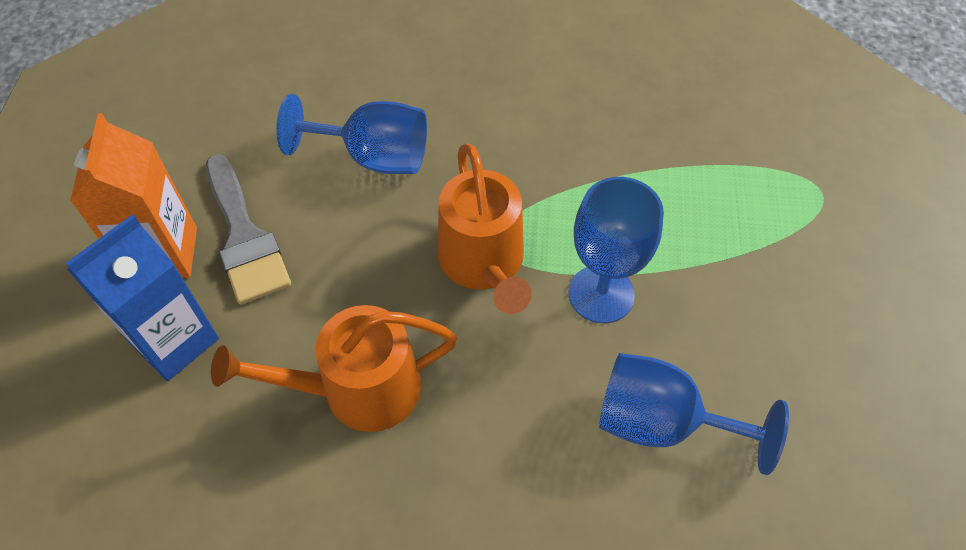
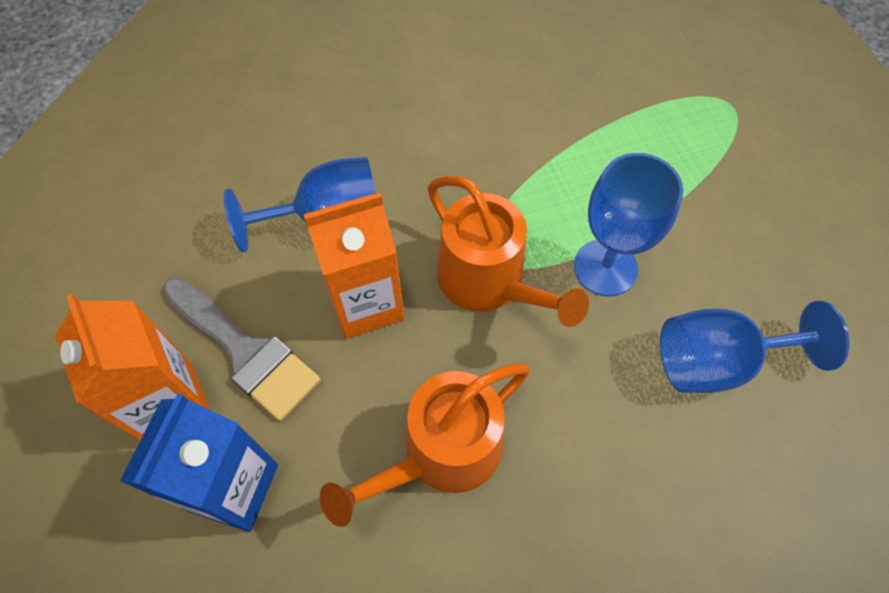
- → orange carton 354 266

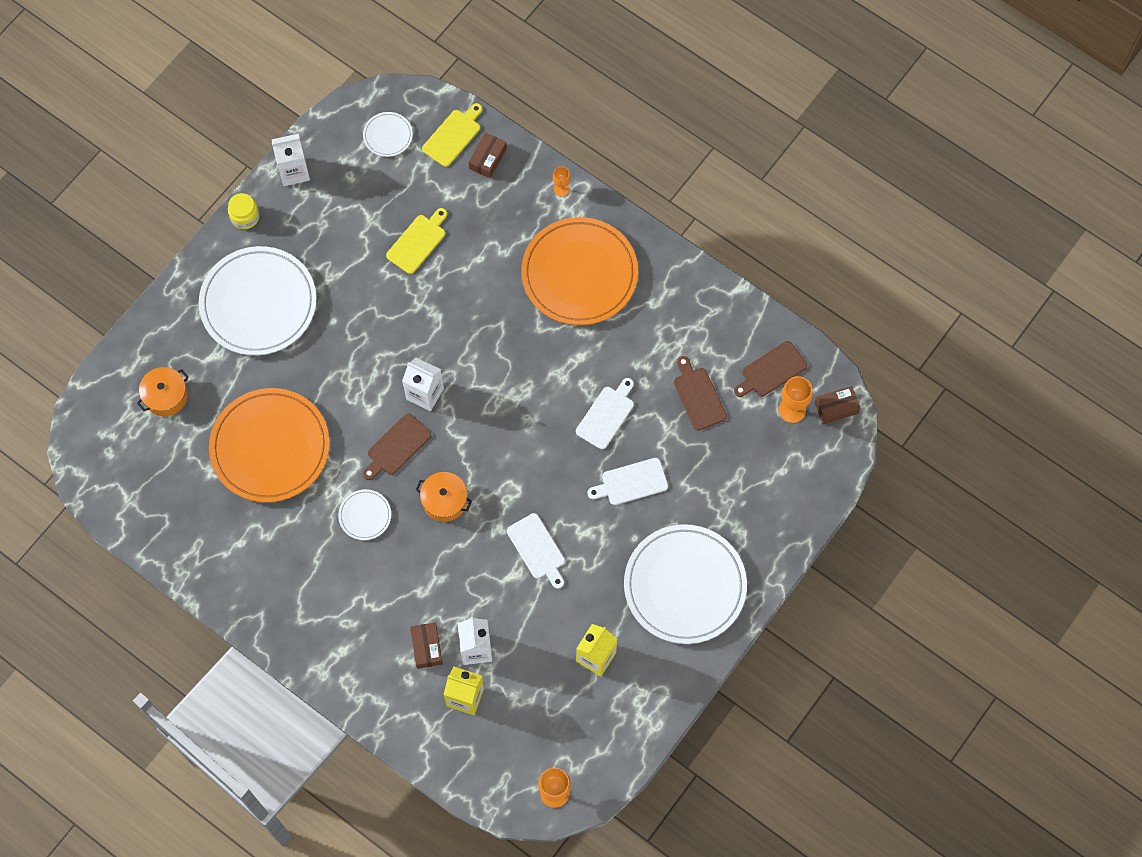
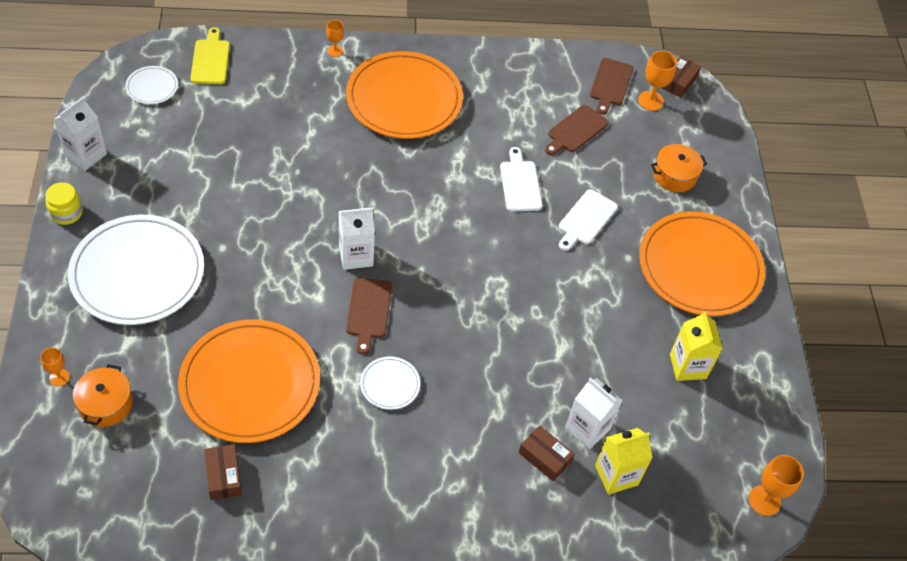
- → orange goblet 55 367
brown box 488 155 → brown box 223 472, shifted
brown cutting board 700 393 → brown cutting board 577 130, 75 degrees counterclockwise
white plate 685 584 → orange plate 702 263
orange pot 443 497 → orange pot 679 168, shifted
yellow cutting board 416 241 → -
white cutting board 536 551 → -

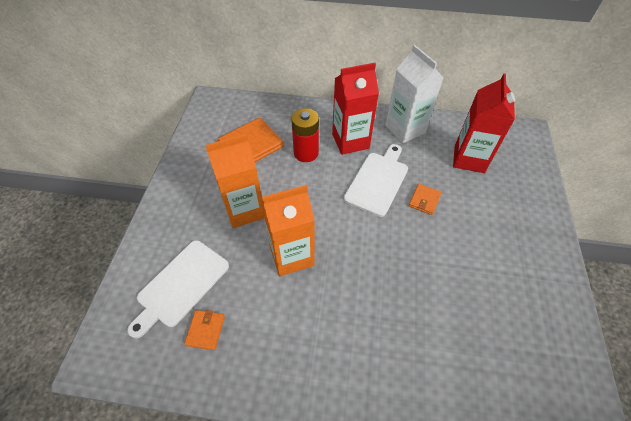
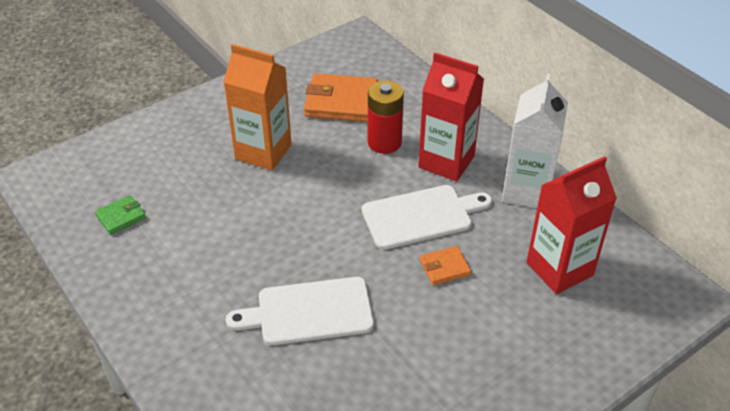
orange wallet 204 330 → green wallet 120 215
white cutting board 178 289 → white cutting board 300 311, shifted
orange carton 287 230 → -

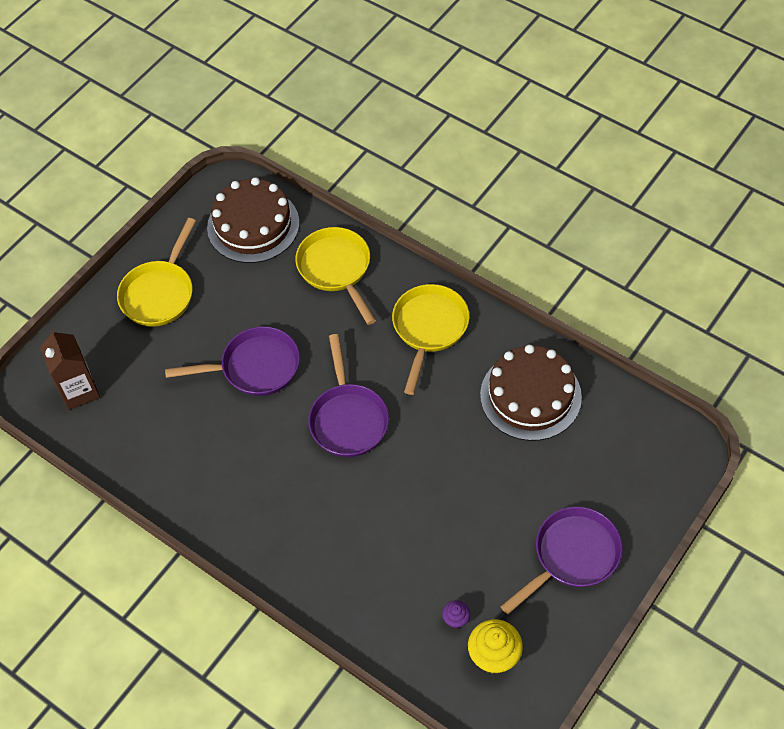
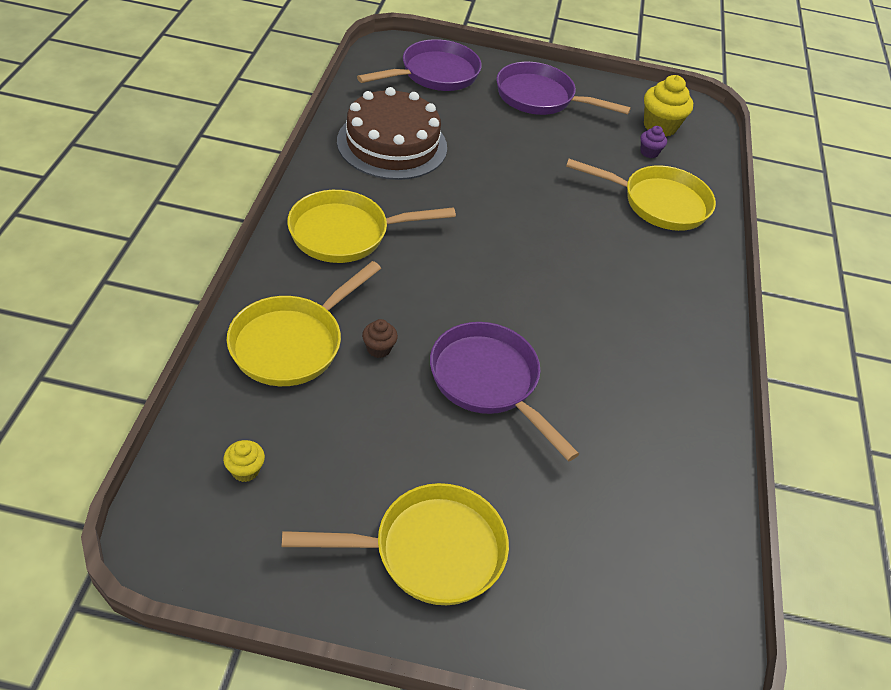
brown cake 253 220 → yellow cupcake 244 461
purple pan 348 395 → purple pan 419 65, shifted
- → brown cupcake 380 338
- → yellow pan 641 195
brown carton 70 369 → -

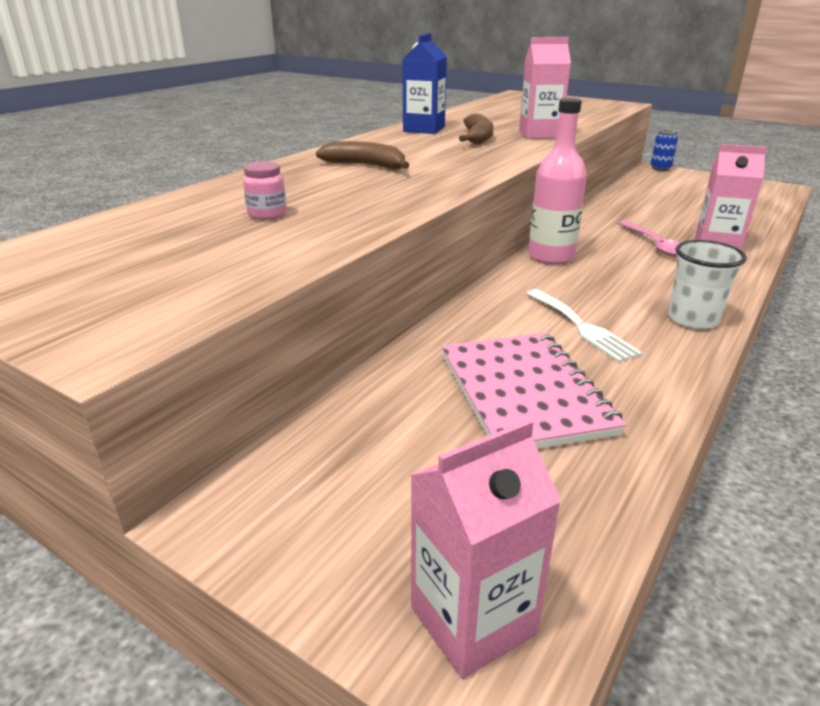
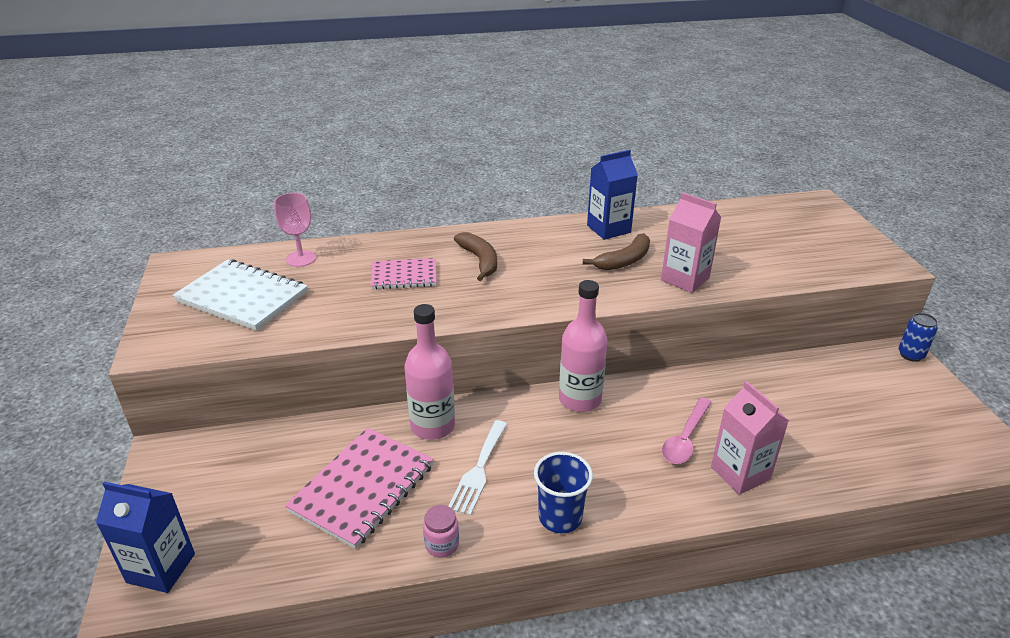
pink carton 485 549 → blue carton 145 537
- → white notebook 240 295
- → pink goblet 295 230
- → pink notebook 403 274
- → pink bottle 430 372
pink jar 265 190 → pink jar 441 531, shifted
white cup 707 284 → blue cup 563 492

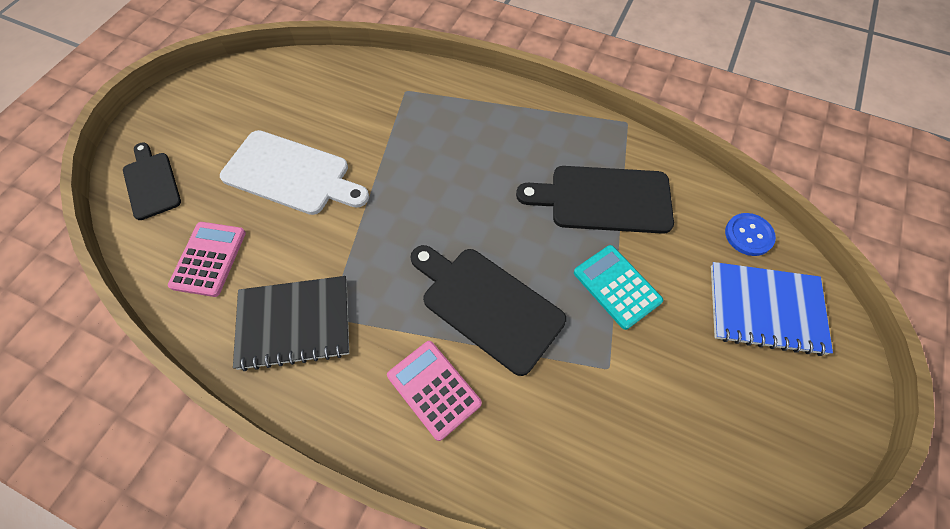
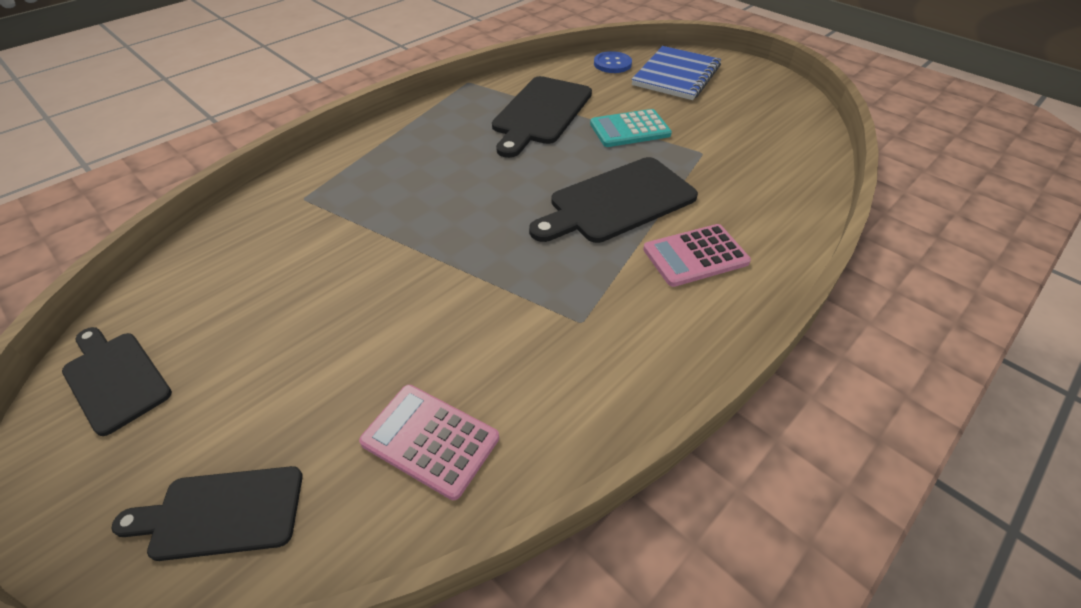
- → black cutting board 117 381
white cutting board 294 172 → -
black notebook 291 323 → -

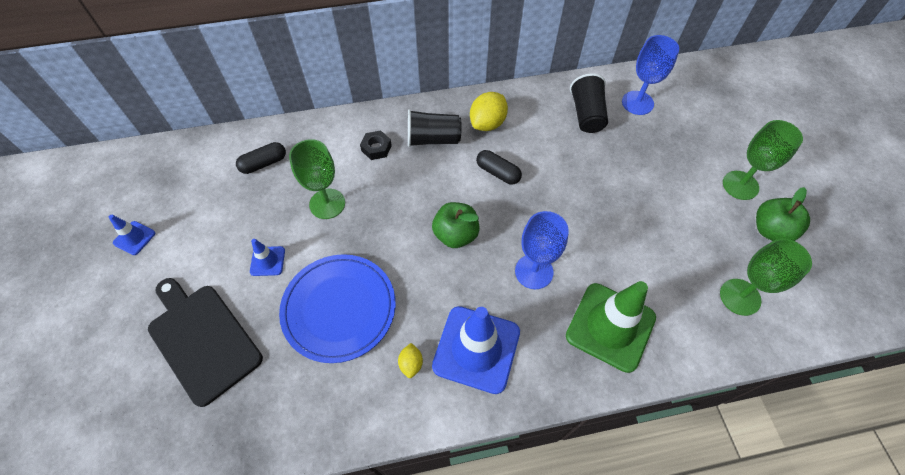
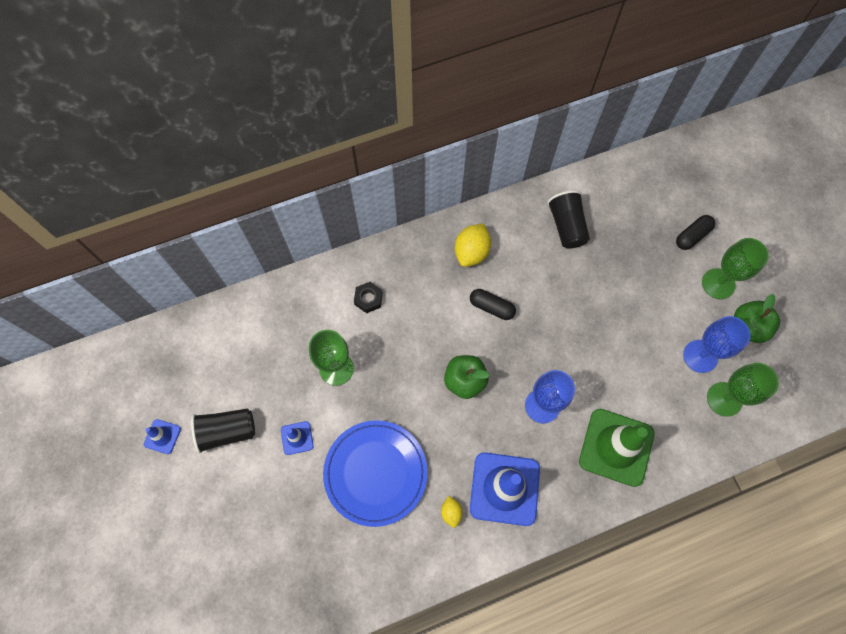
black cup 435 128 → black cup 223 431, shifted
black capsule 261 158 → black capsule 695 232, shifted
blue goblet 650 75 → blue goblet 717 344, shifted
black cutting board 205 342 → -

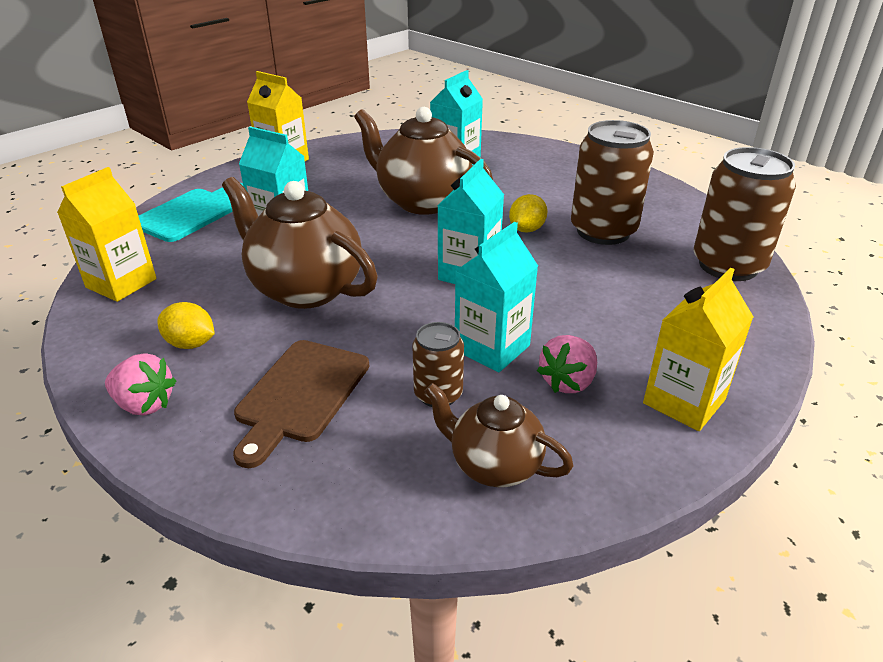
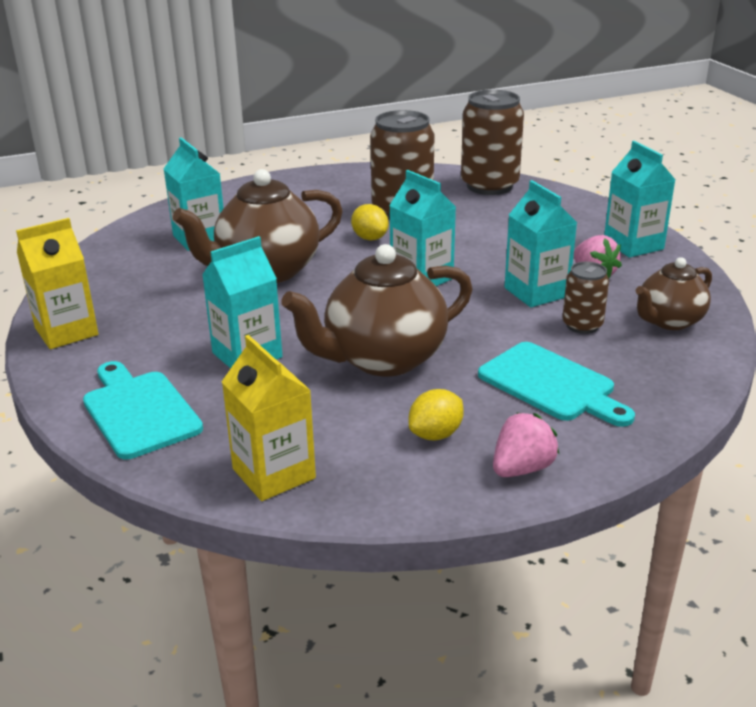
brown cutting board 301 404 → turquoise cutting board 556 384
yellow carton 698 349 → turquoise carton 639 199

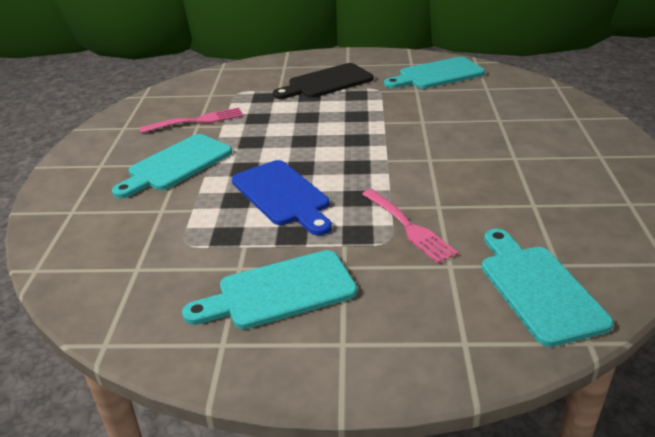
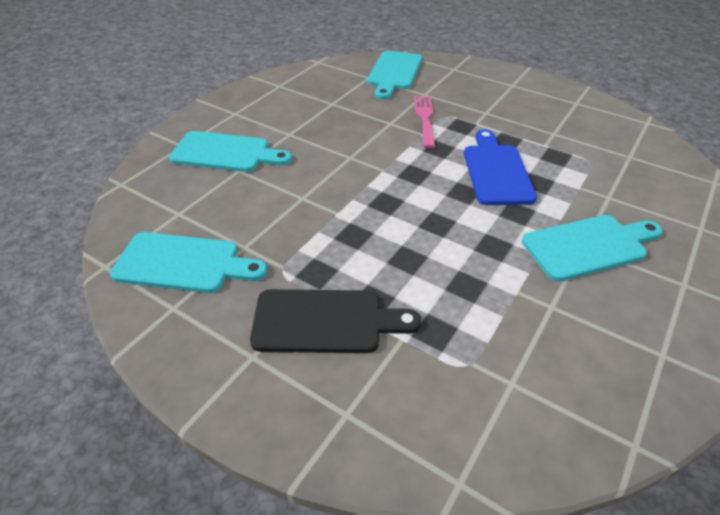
turquoise cutting board 269 289 → turquoise cutting board 230 151, shifted
pink fork 191 120 → -

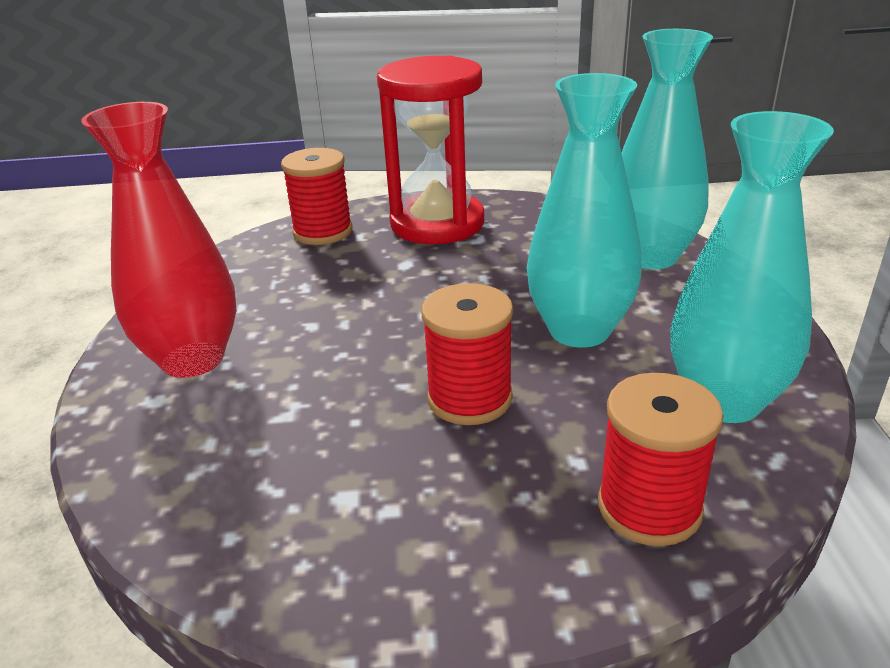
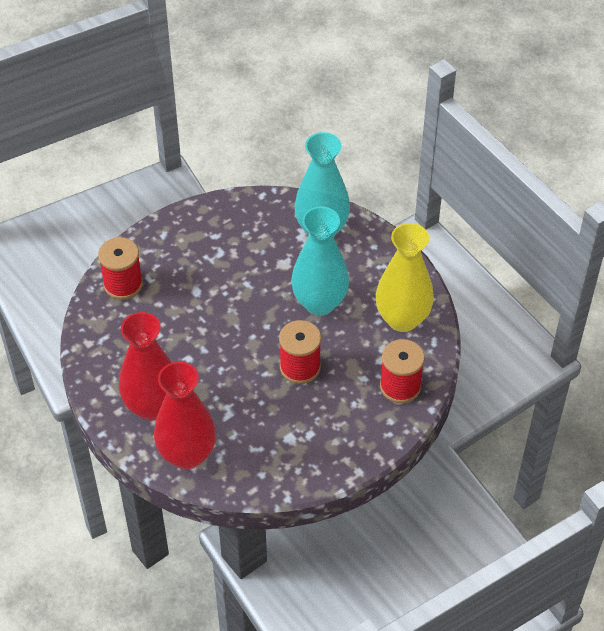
- → red vase 185 415
turquoise vase 752 267 → yellow vase 405 277
red hourglass 430 149 → -

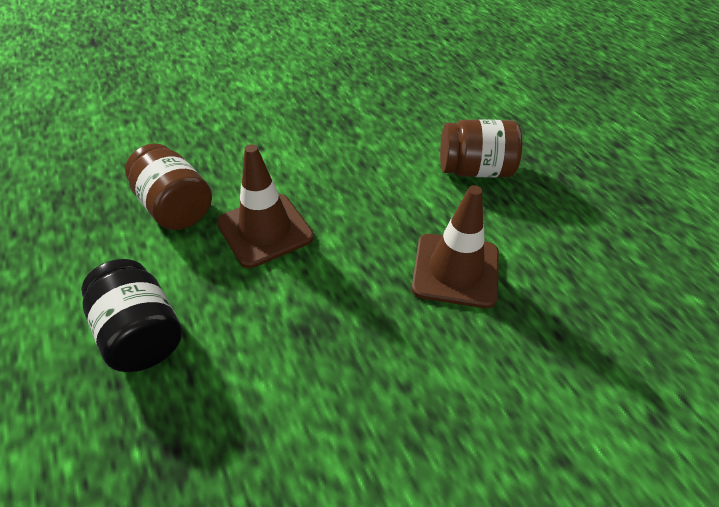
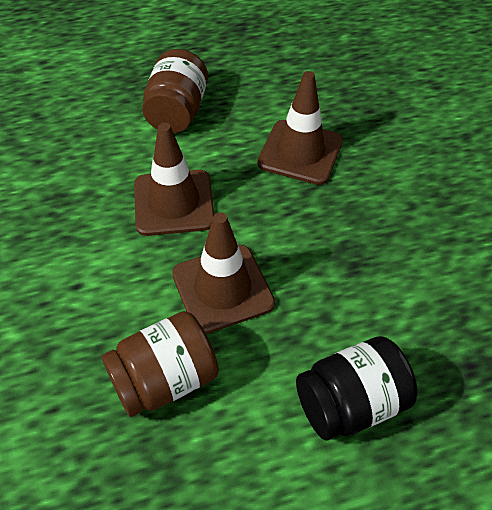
- → brown traffic cone 174 179

